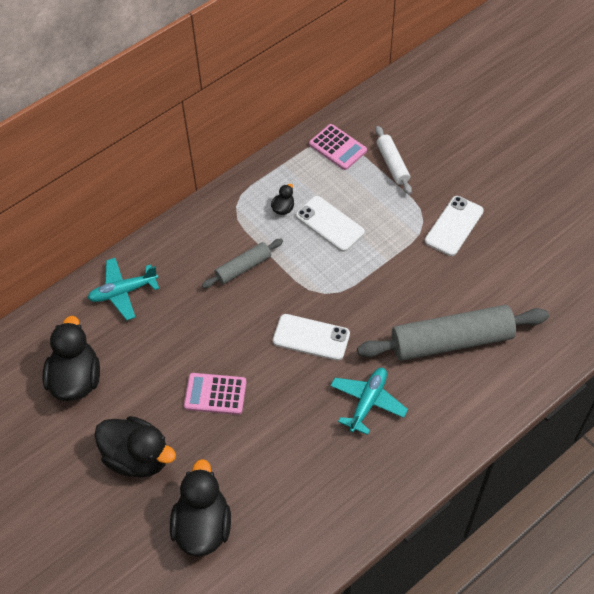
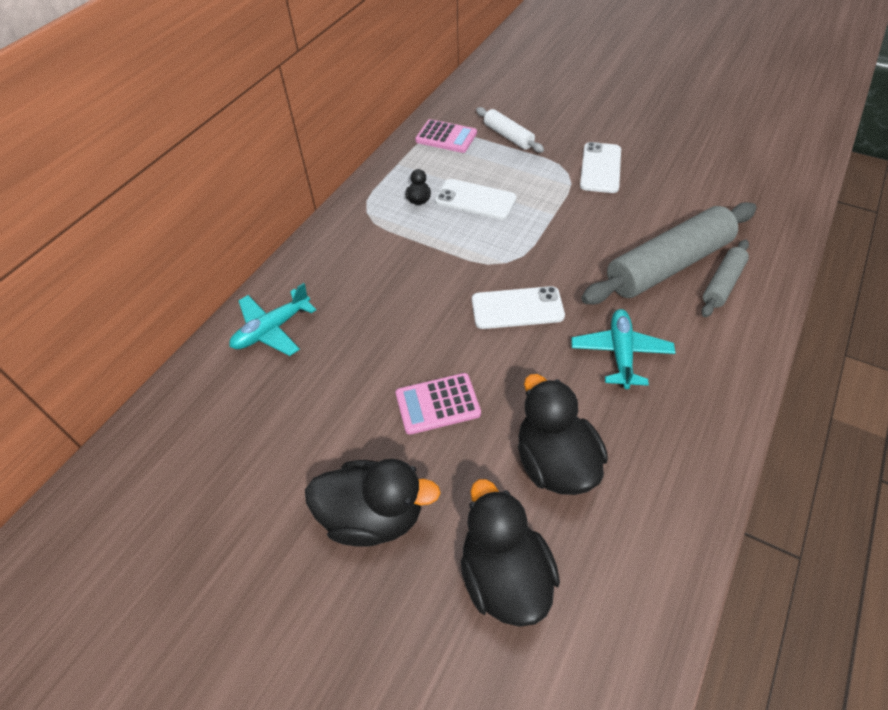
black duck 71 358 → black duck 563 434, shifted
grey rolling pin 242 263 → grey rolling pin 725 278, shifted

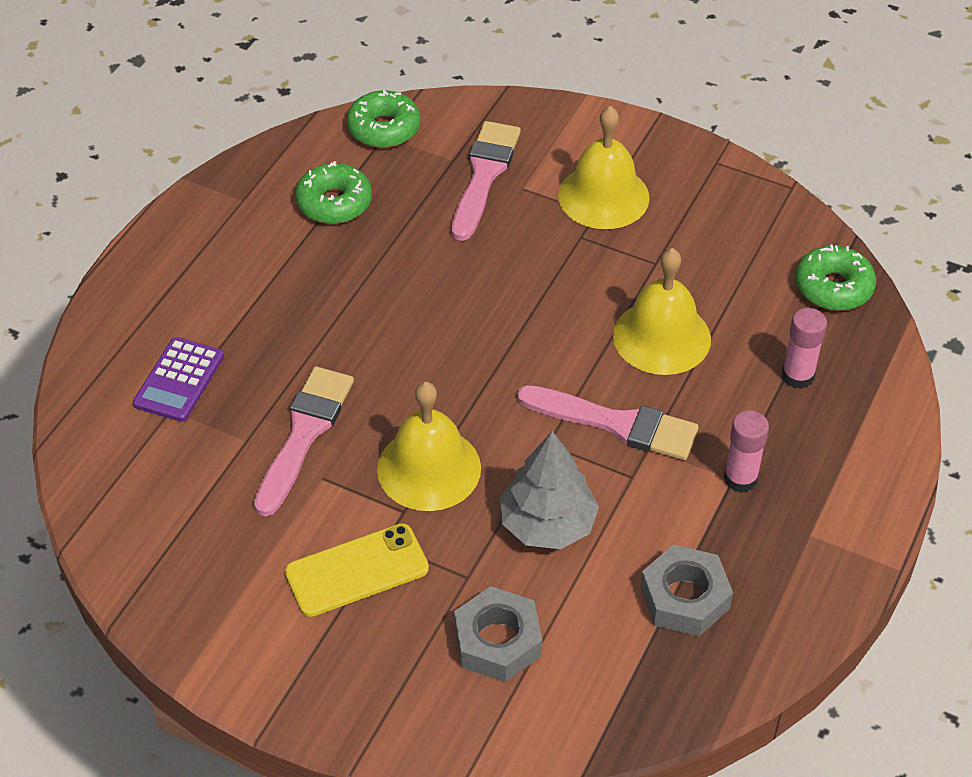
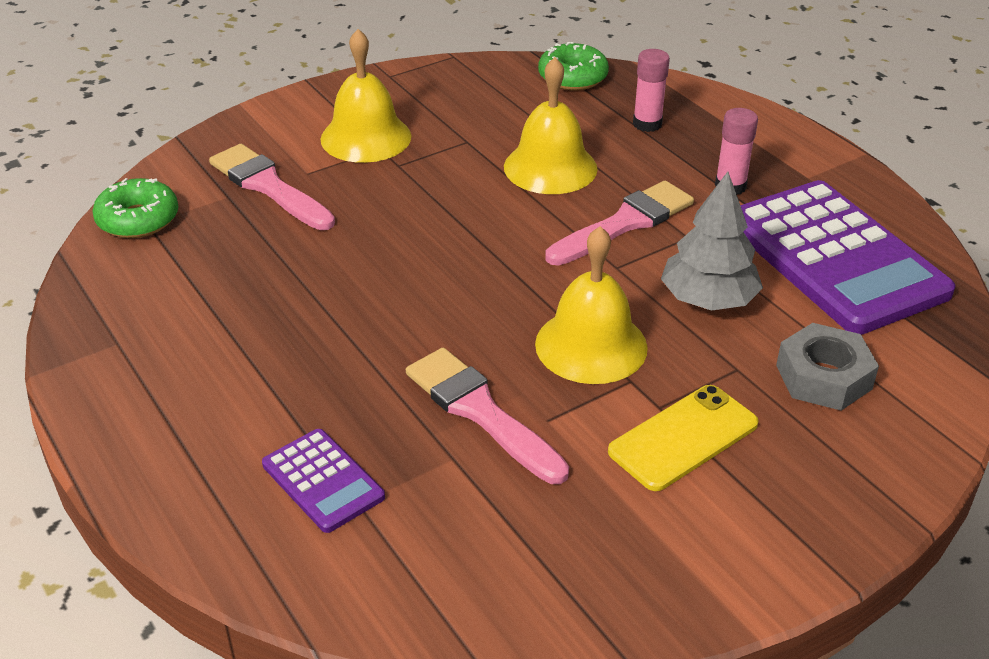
yellow phone 357 570 → yellow phone 683 438, 45 degrees clockwise
grey nut 686 590 → purple calculator 847 257
green donut 333 192 → -

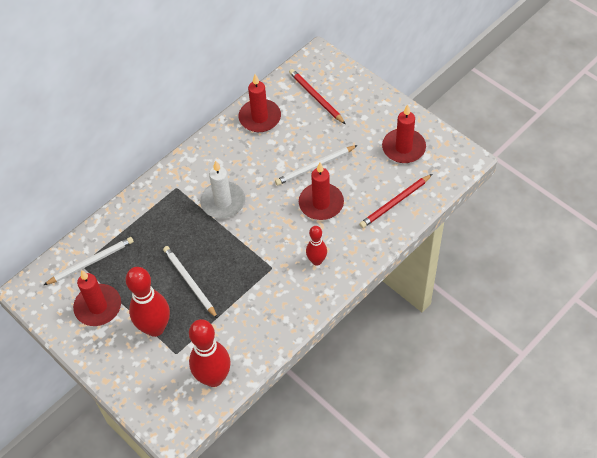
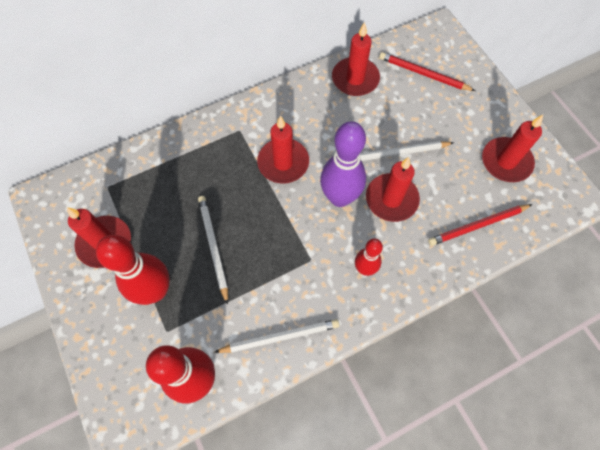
white pencil 89 261 → white pencil 276 336, shifted
white candle 222 189 → red candle 283 149
- → purple bowling pin 343 164
red pencil 317 96 → red pencil 427 71, 45 degrees counterclockwise

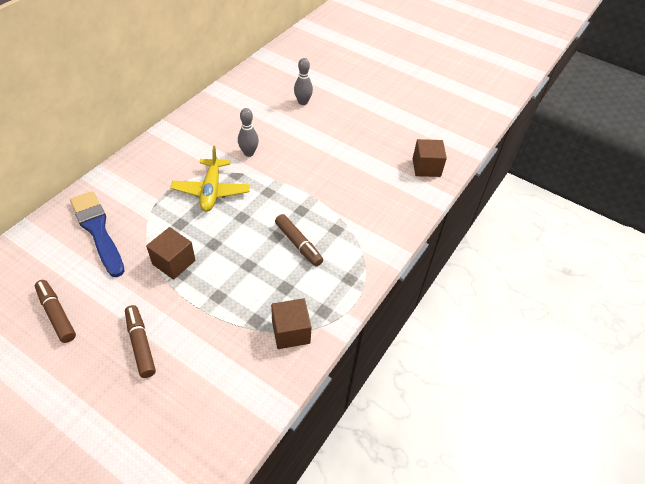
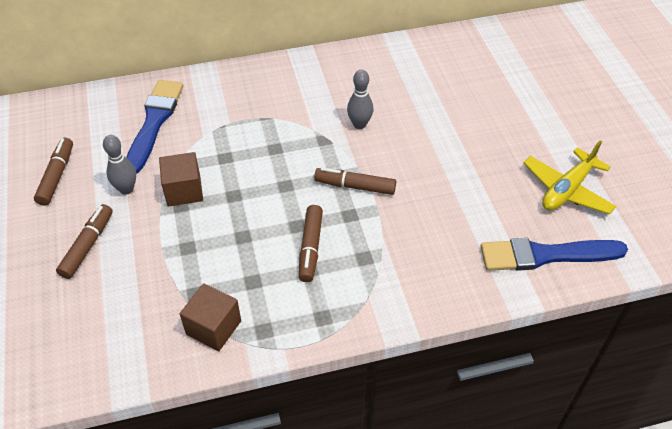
grey bowling pin 303 81 → grey bowling pin 119 165, shifted
- → brown marker 355 181
brown cube 430 158 → blue brush 554 254
yellow plane 210 179 → yellow plane 570 177, shifted

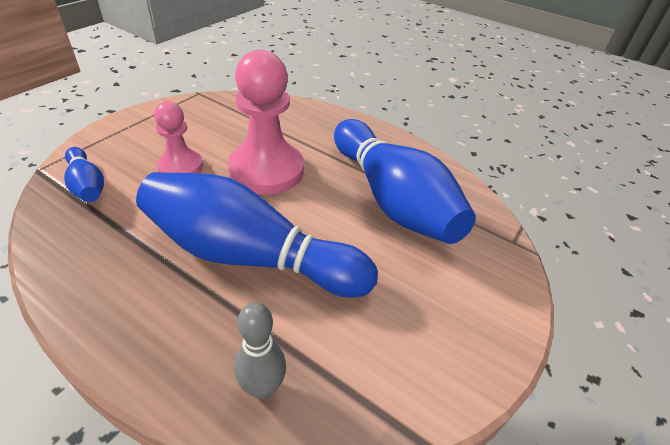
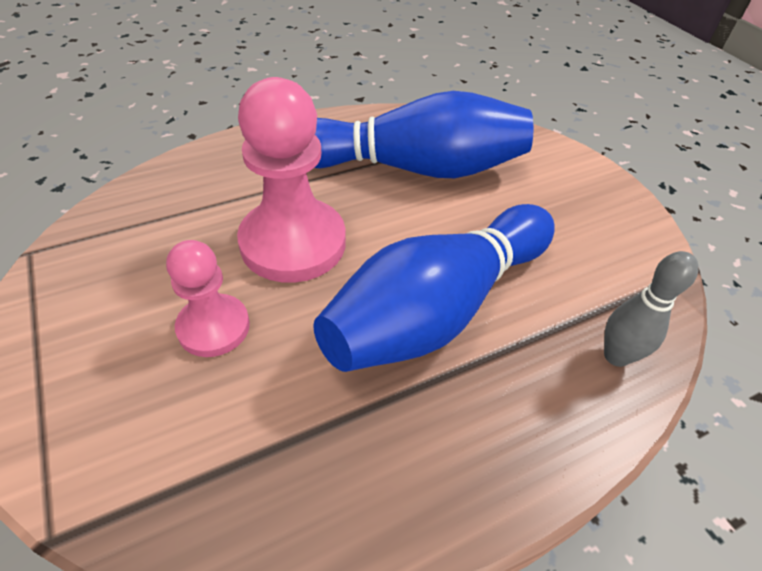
blue bowling pin 84 174 → -

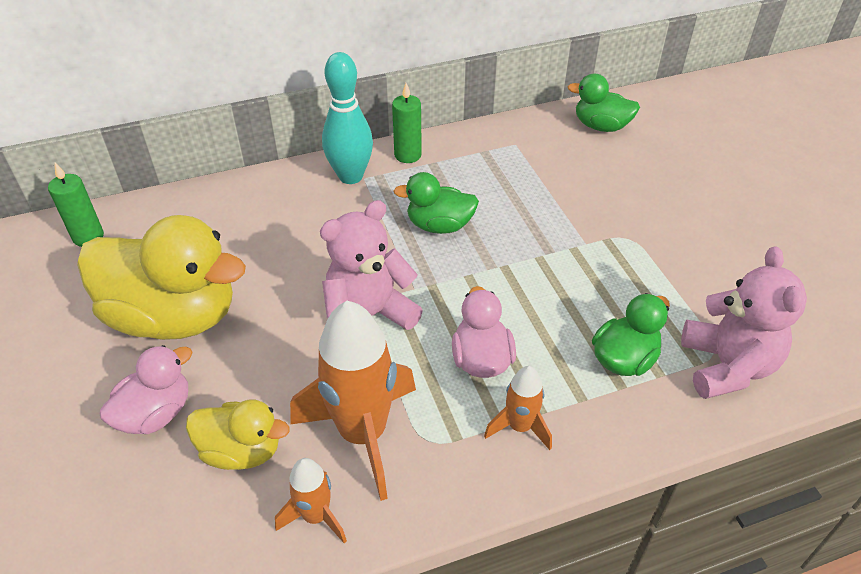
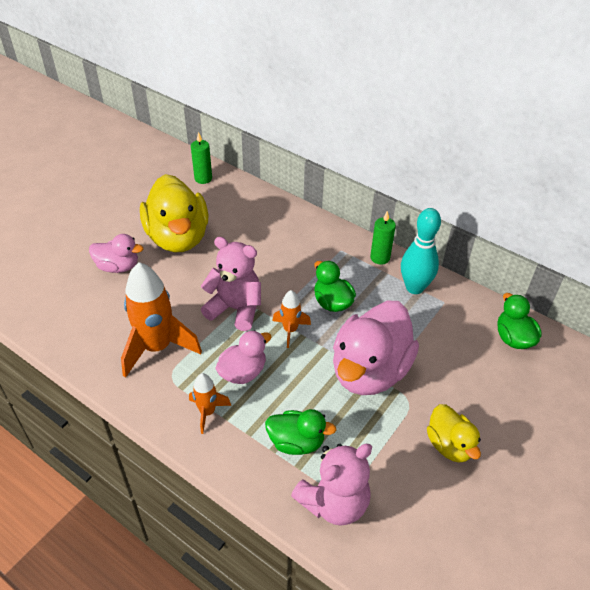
orange rocket 311 500 → orange rocket 292 319, shifted
- → pink duck 376 348
turquoise bowling pin 347 118 → turquoise bowling pin 421 251, shifted
yellow duck 238 434 → yellow duck 454 433, shifted

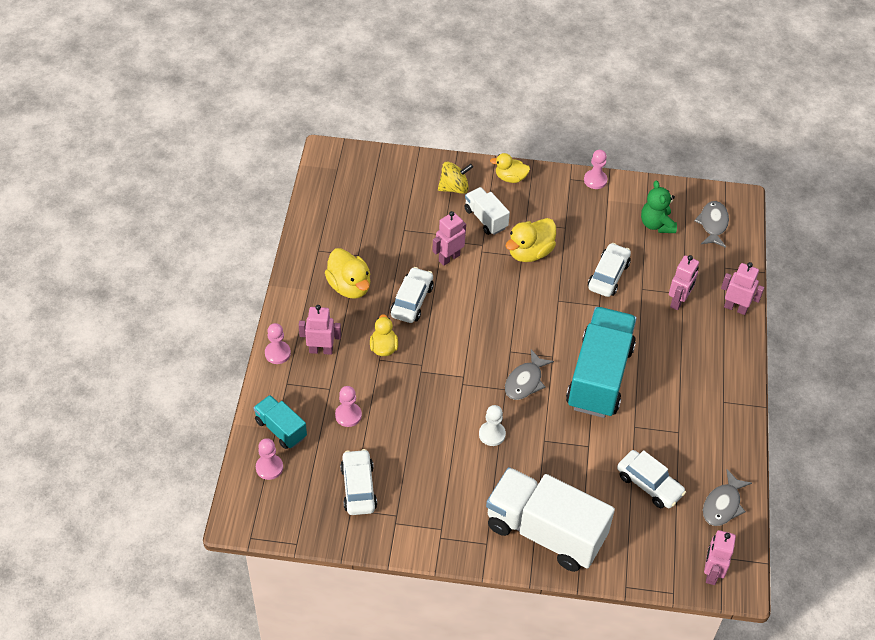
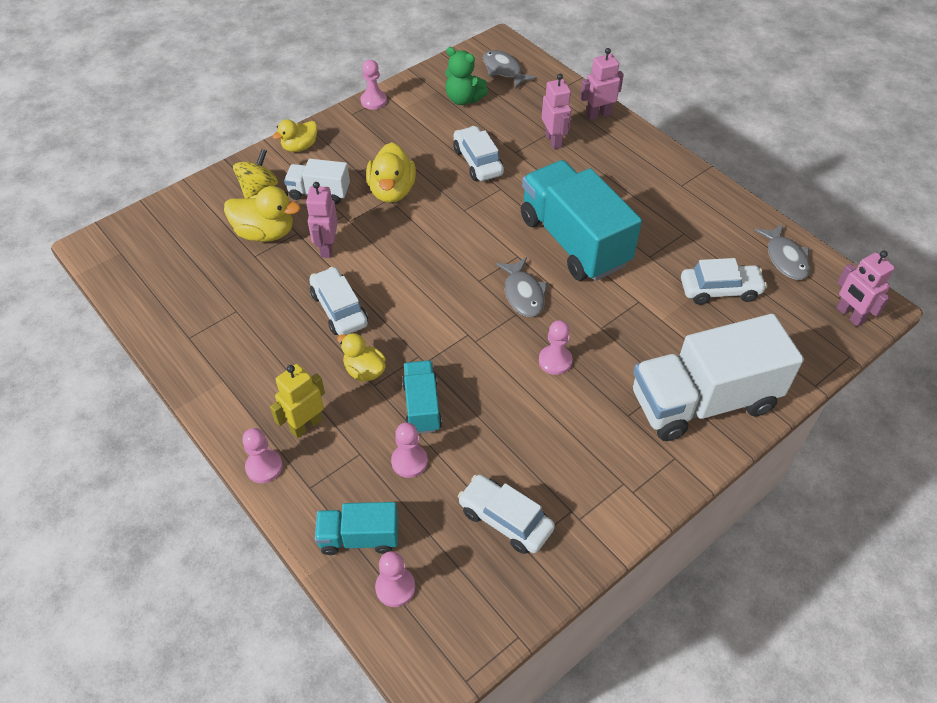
yellow duck 347 273 → yellow duck 262 214, shifted
pink robot 320 330 → yellow robot 297 401
- → turquoise truck 422 397
white pawn 492 425 → pink pawn 556 347

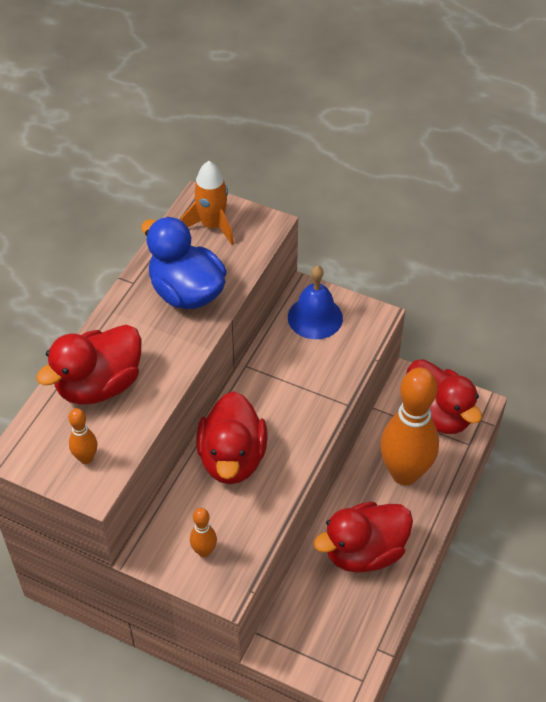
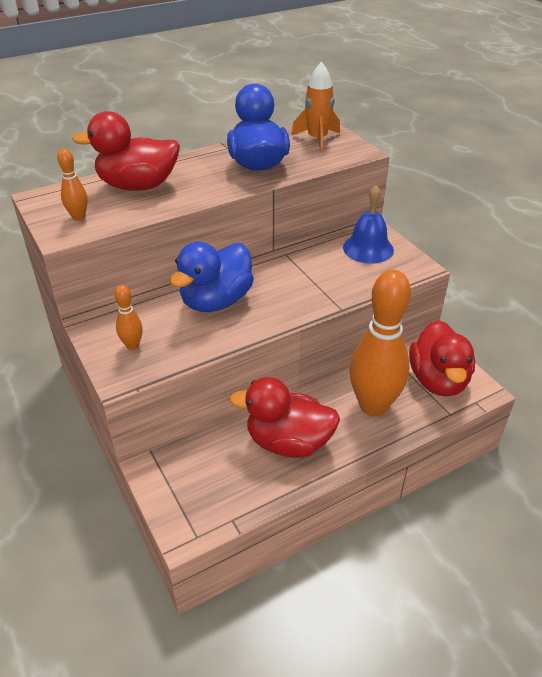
red duck 232 437 → blue duck 212 277

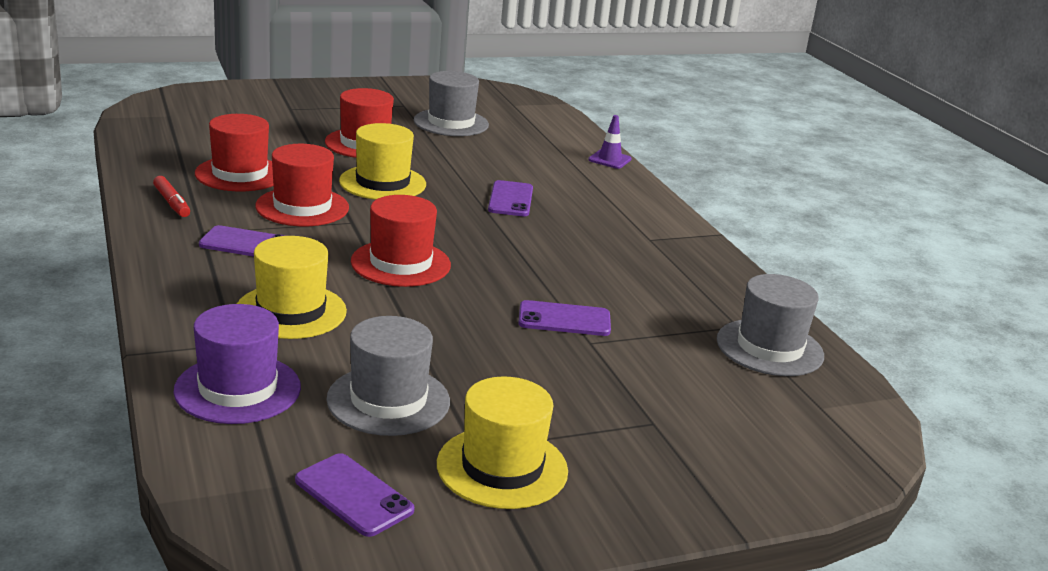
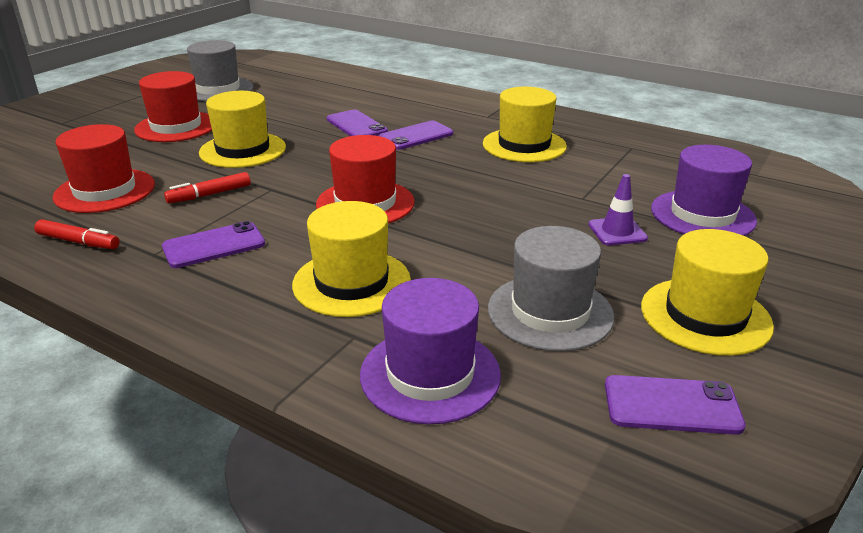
red hat 302 185 → red marker 207 187
purple phone 564 318 → purple phone 416 135, shifted
- → yellow hat 525 124
purple traffic cone 610 142 → purple traffic cone 618 209, shifted
- → purple hat 704 190
grey hat 770 325 → -

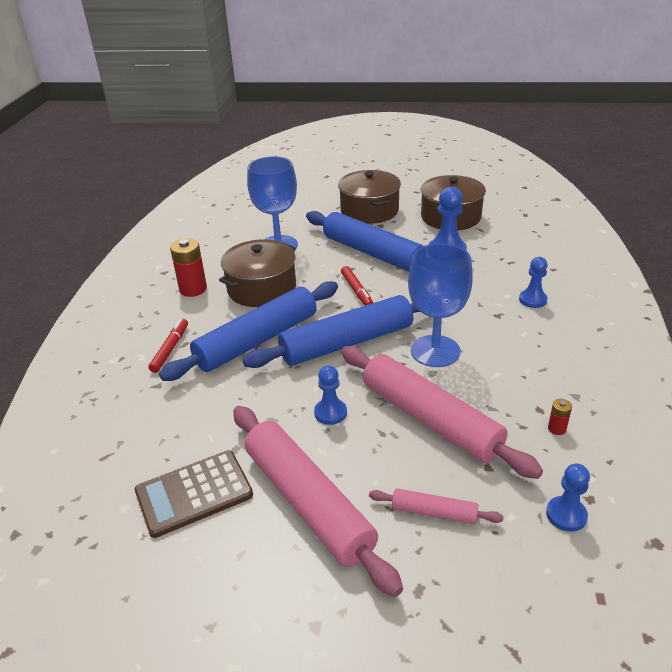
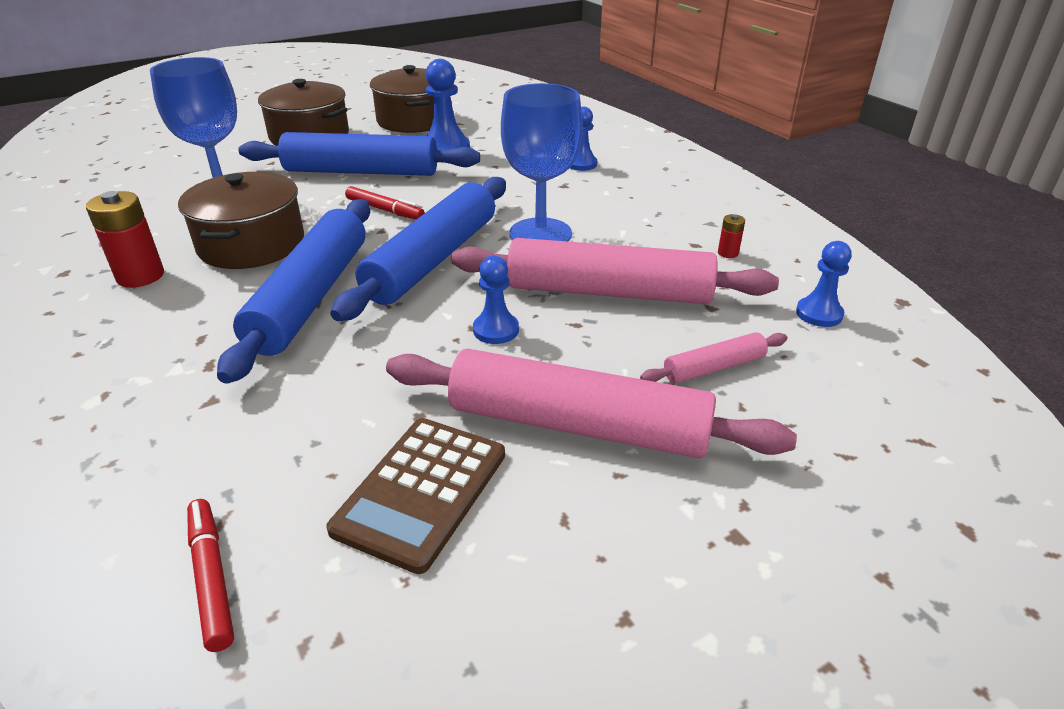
red marker 168 346 → red marker 210 575, shifted

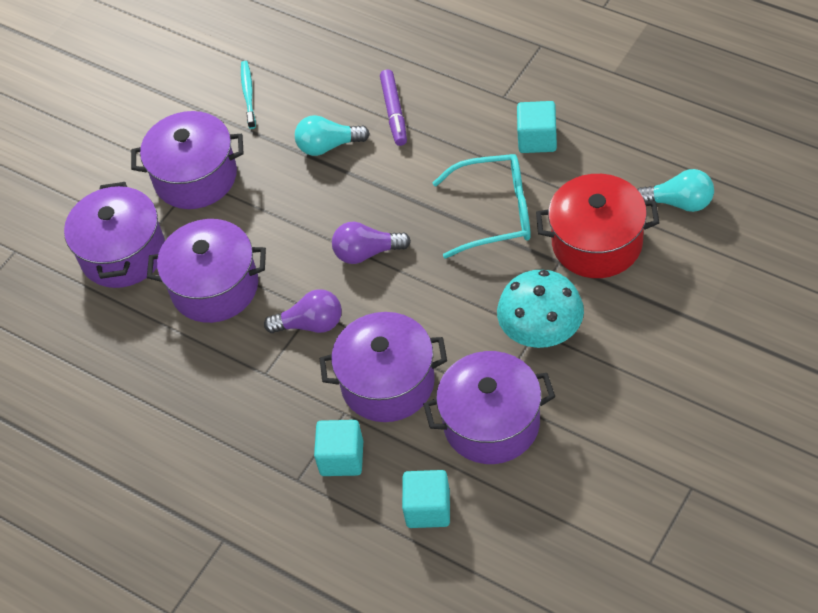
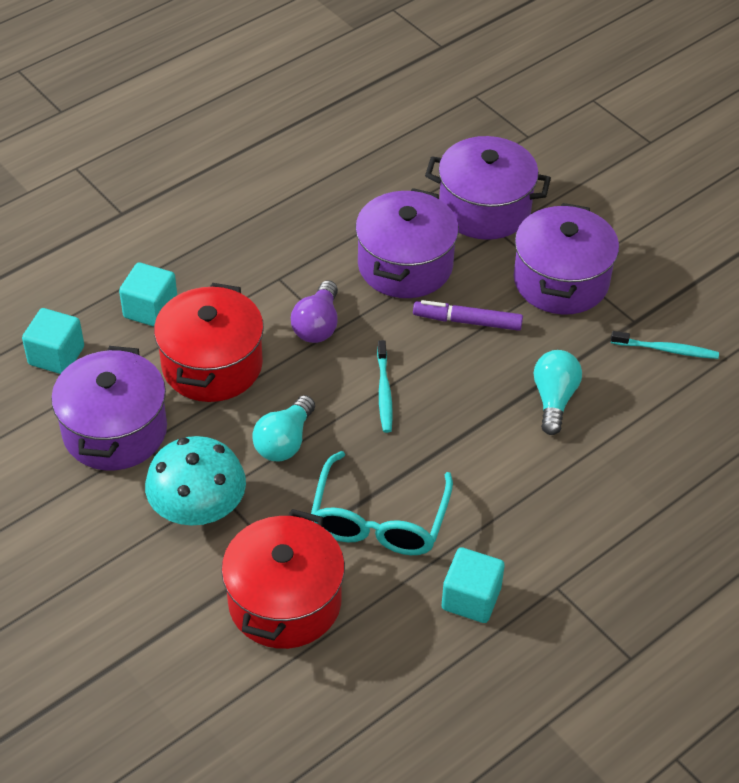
purple pot 383 367 → red pot 209 342
turquoise light bulb 675 190 → turquoise light bulb 283 428, shifted
purple light bulb 371 243 → turquoise toothbrush 385 386
purple marker 393 107 → purple marker 468 315, shifted

